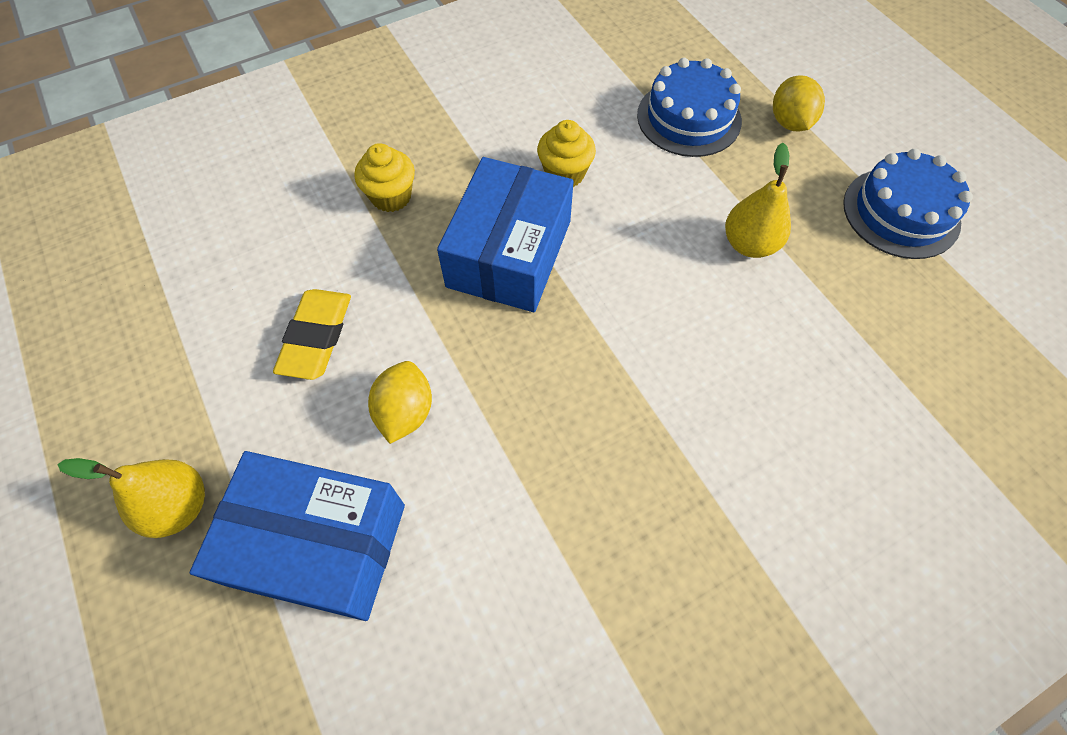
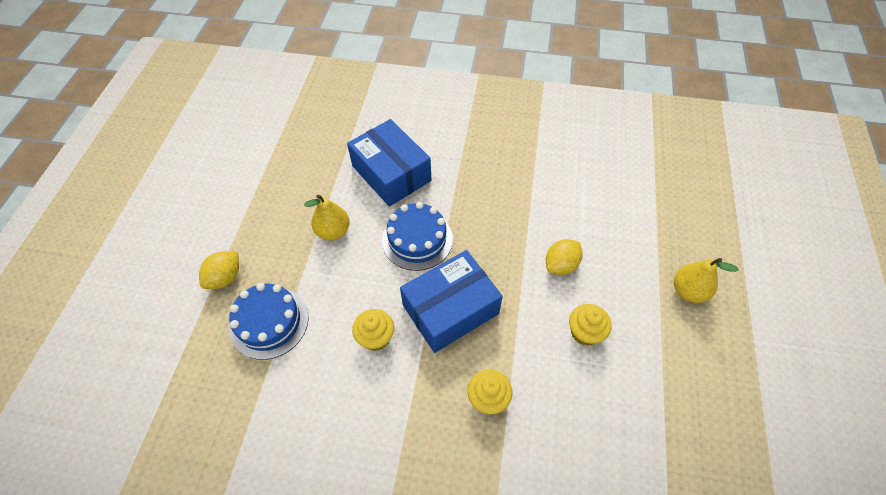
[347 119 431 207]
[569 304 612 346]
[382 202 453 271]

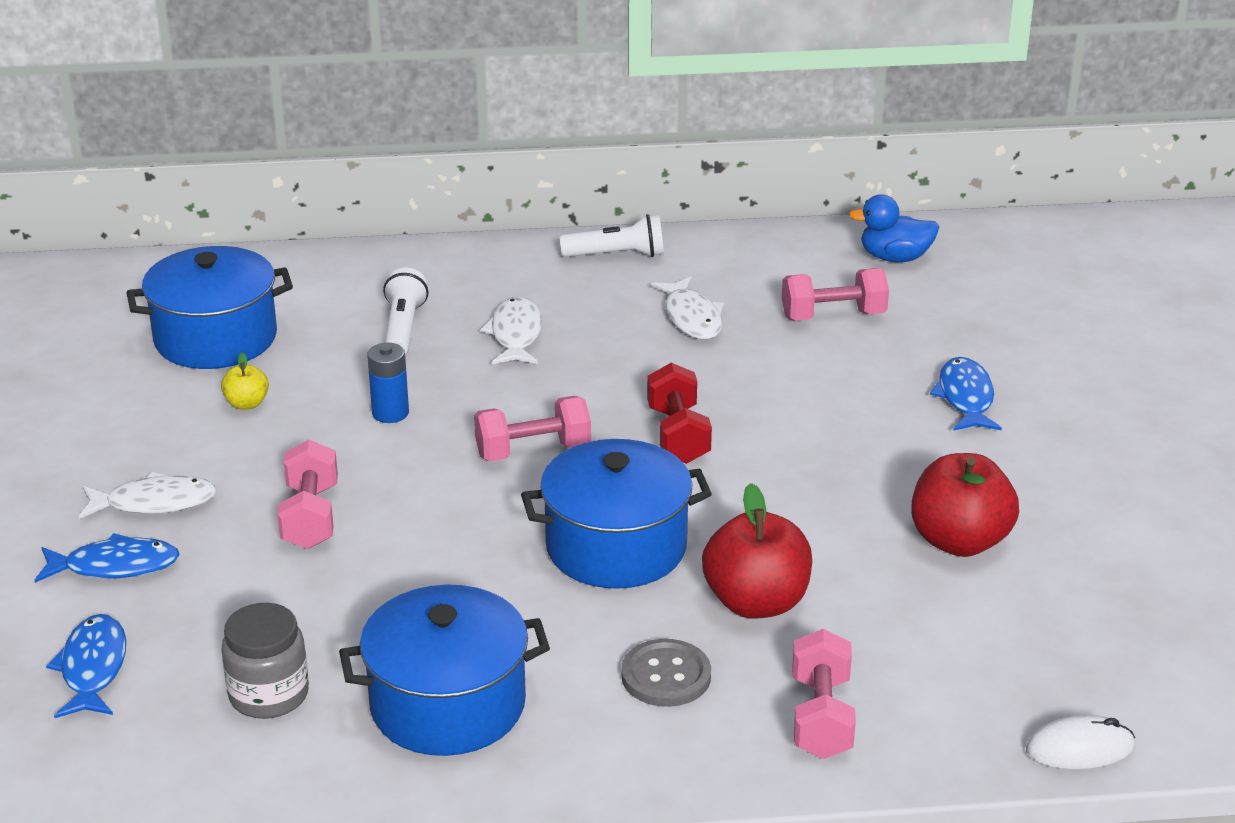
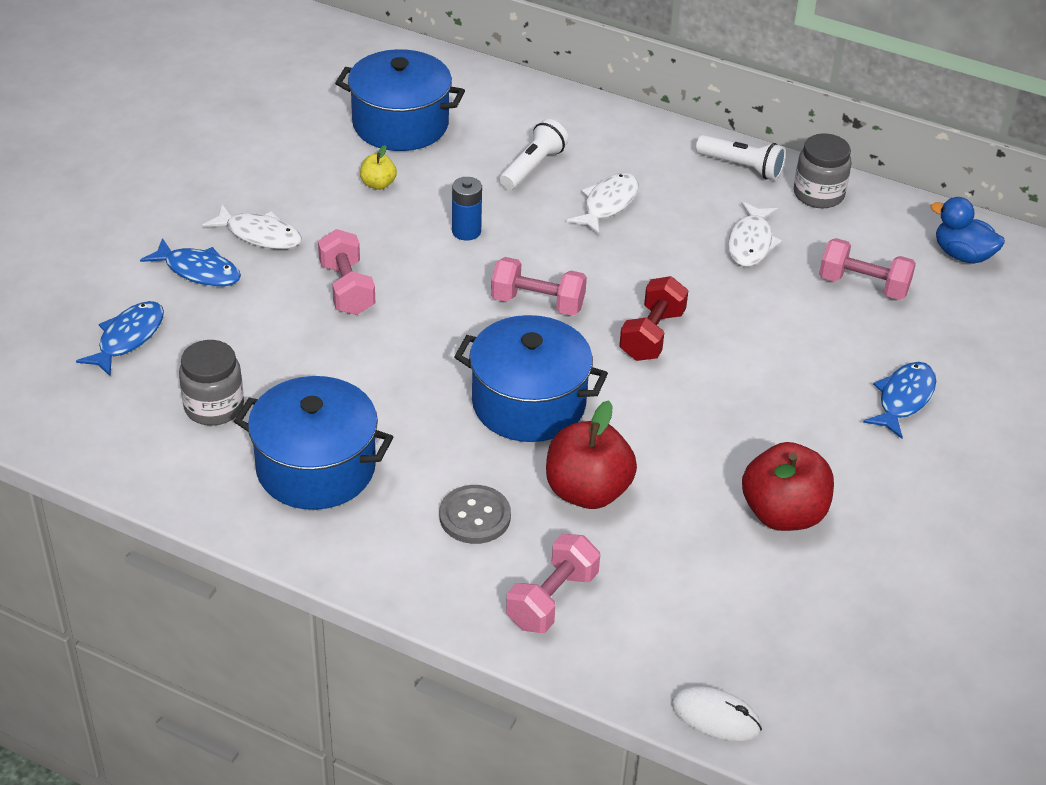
[318 229 375 315]
[794 133 852 208]

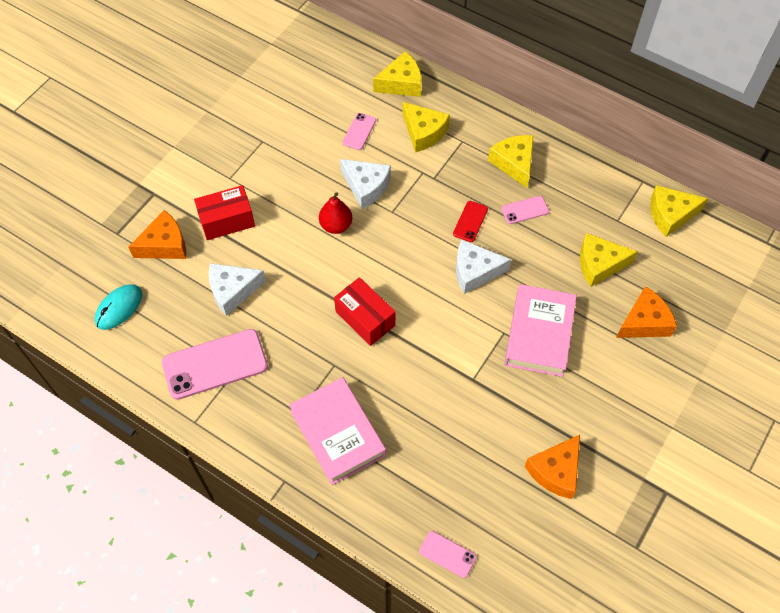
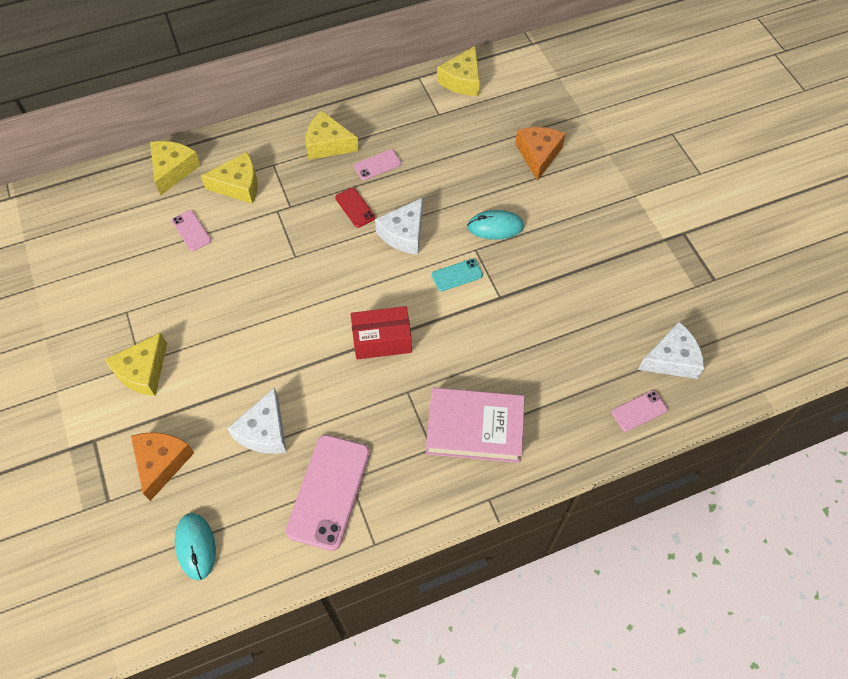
[194 185 255 240] (first image)
[319 192 352 234] (first image)
[638 322 704 379]
[354 150 401 180]
[467 210 524 240]
[525 435 580 499] (first image)
[105 333 167 396]
[432 258 483 291]

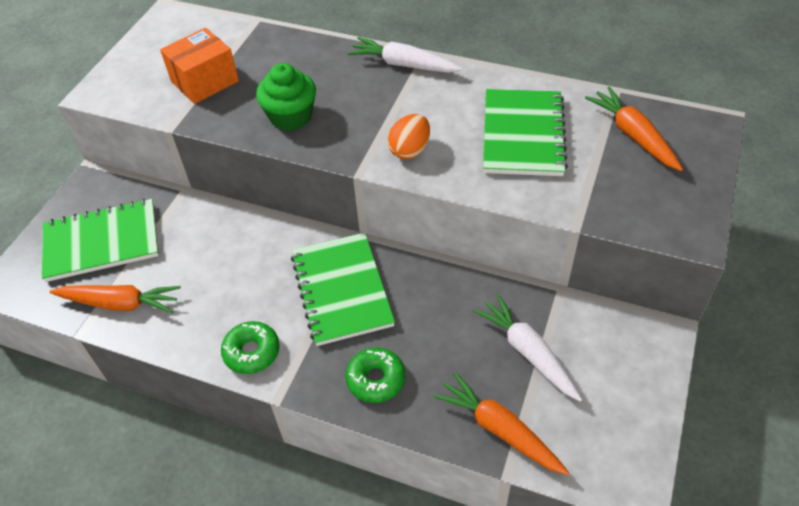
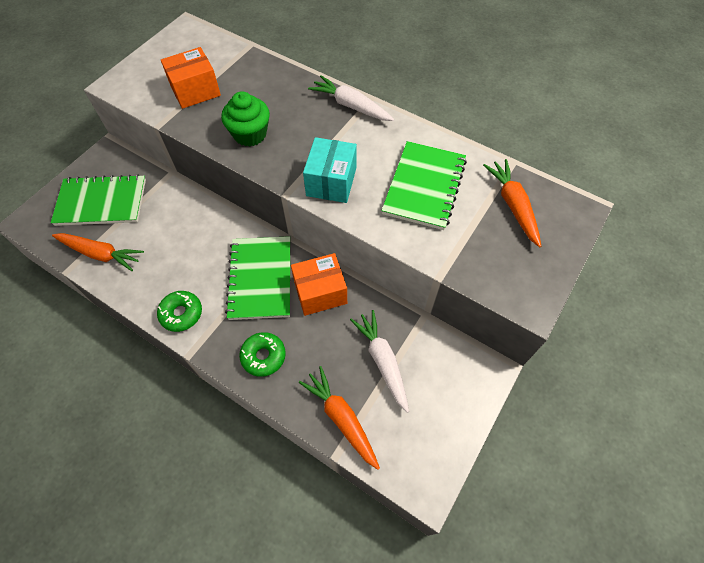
[303 137 357 203]
[291 253 347 316]

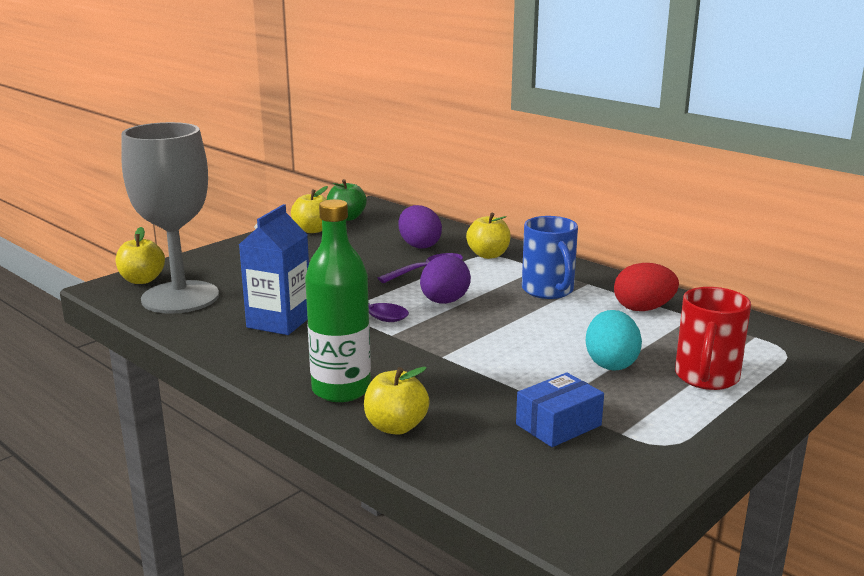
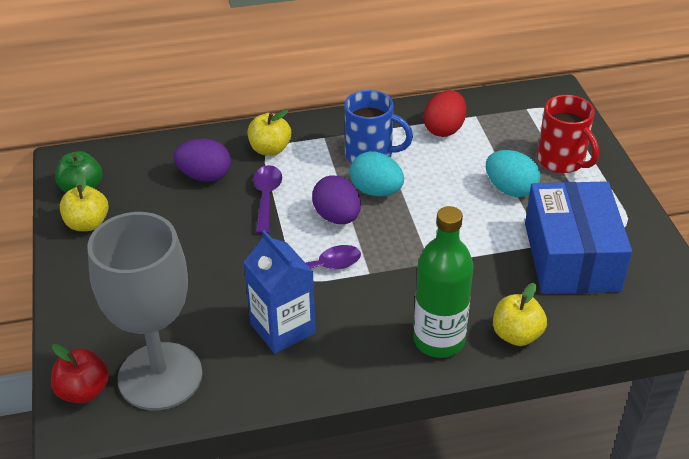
[51 344 109 404]
[525 181 632 294]
[350 151 404 196]

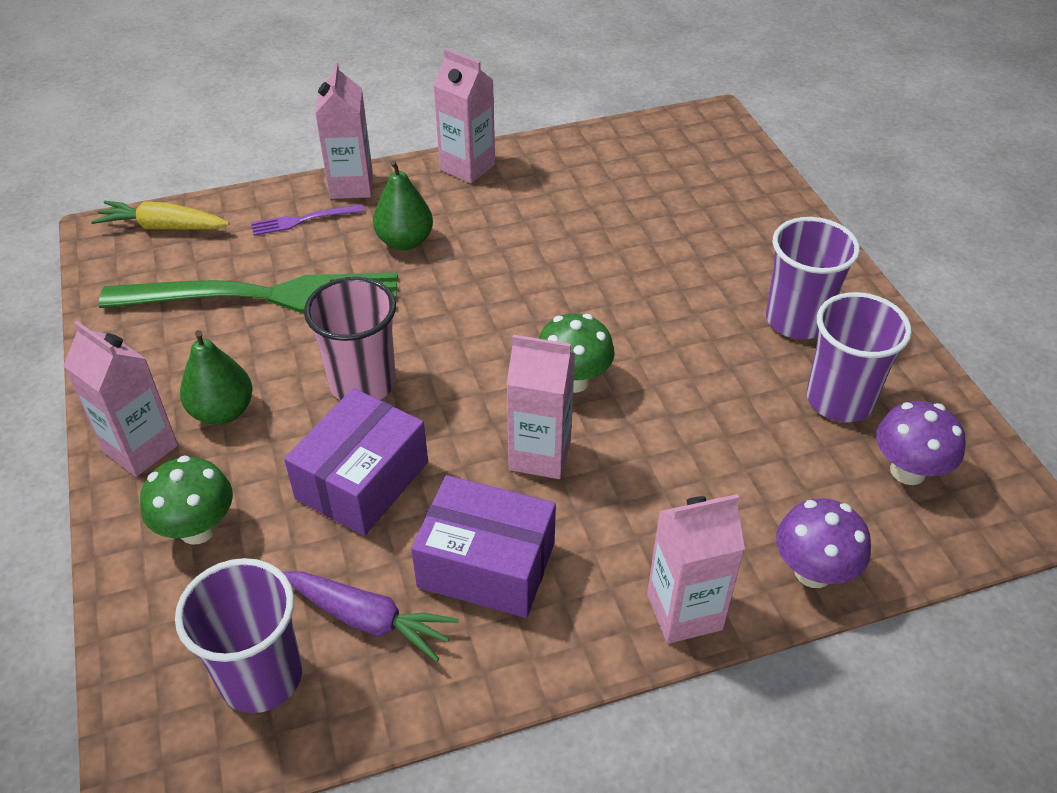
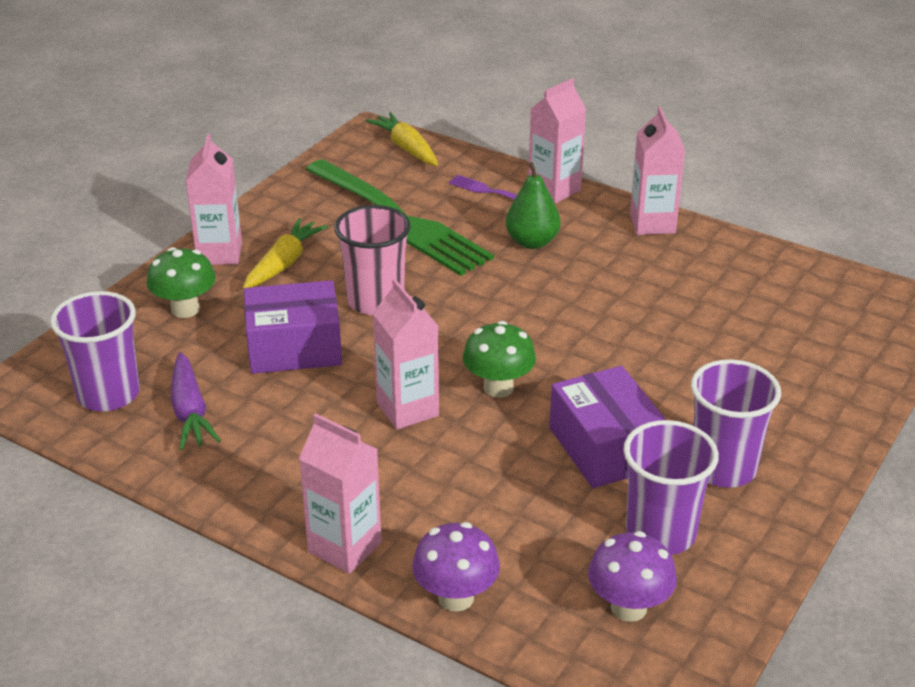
[243 218 328 289]
[550 366 666 488]

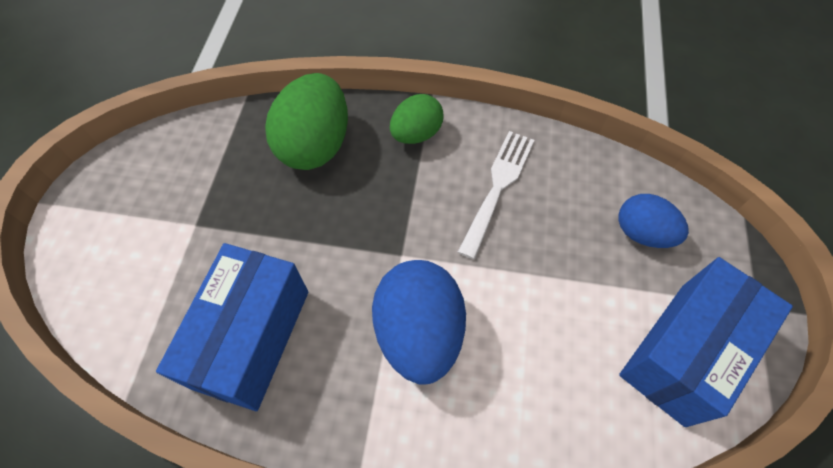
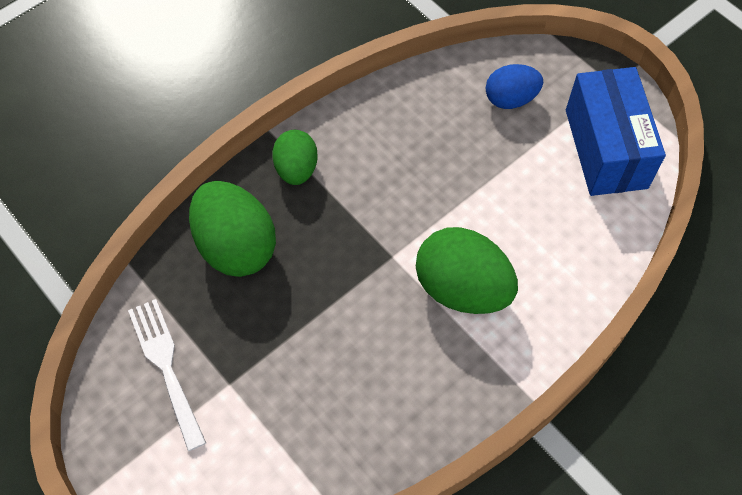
[156 243 308 411] (first image)
[416 227 518 314]
[128 299 206 451]

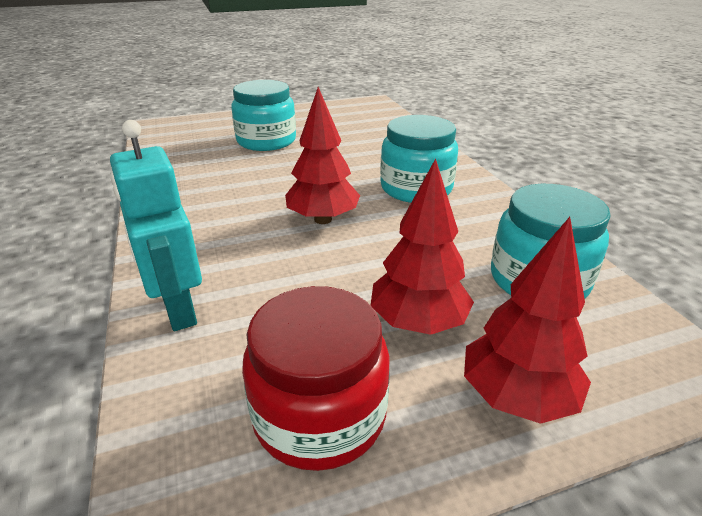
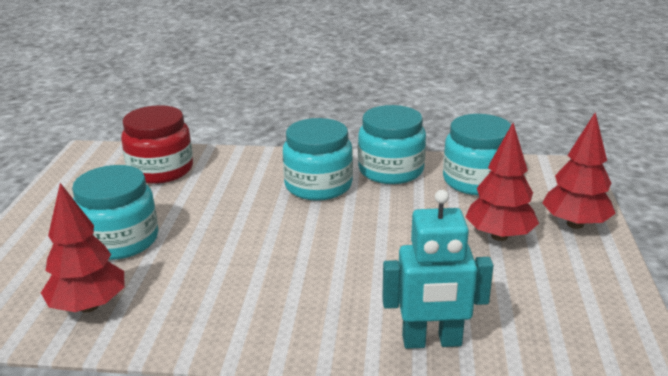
[121 105 193 184]
[41 183 125 313]
[358 105 426 184]

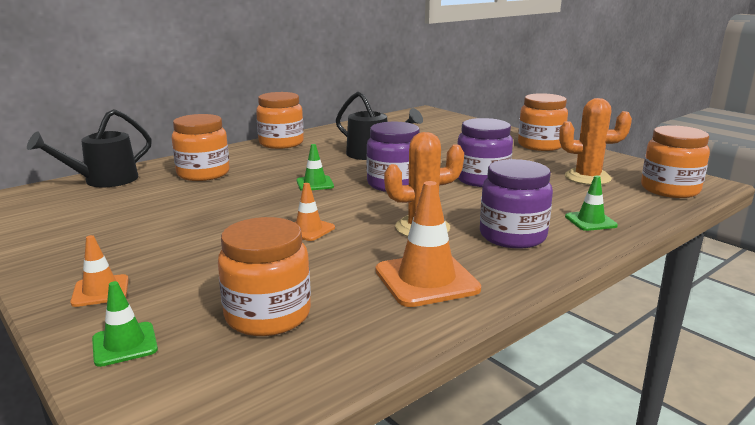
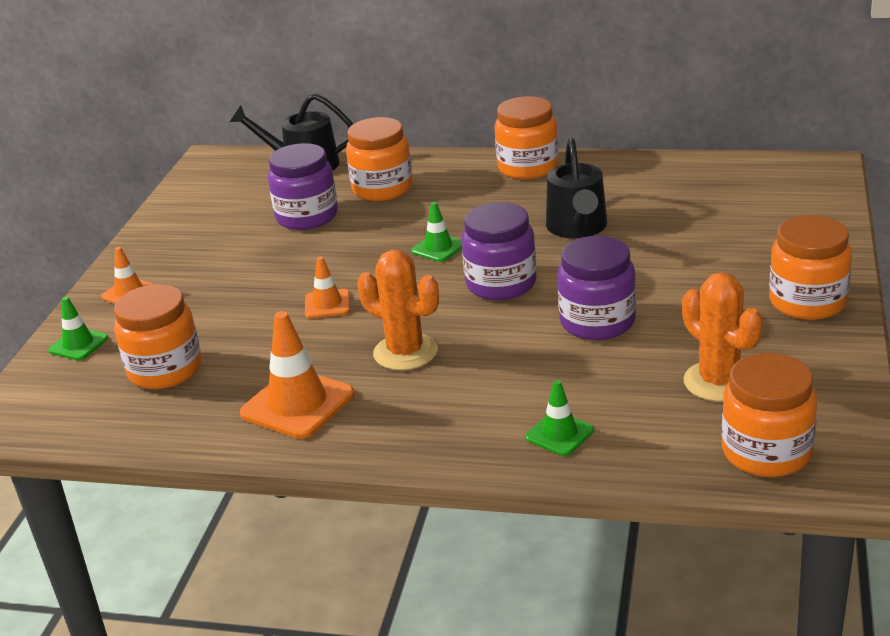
[268 143 338 230]

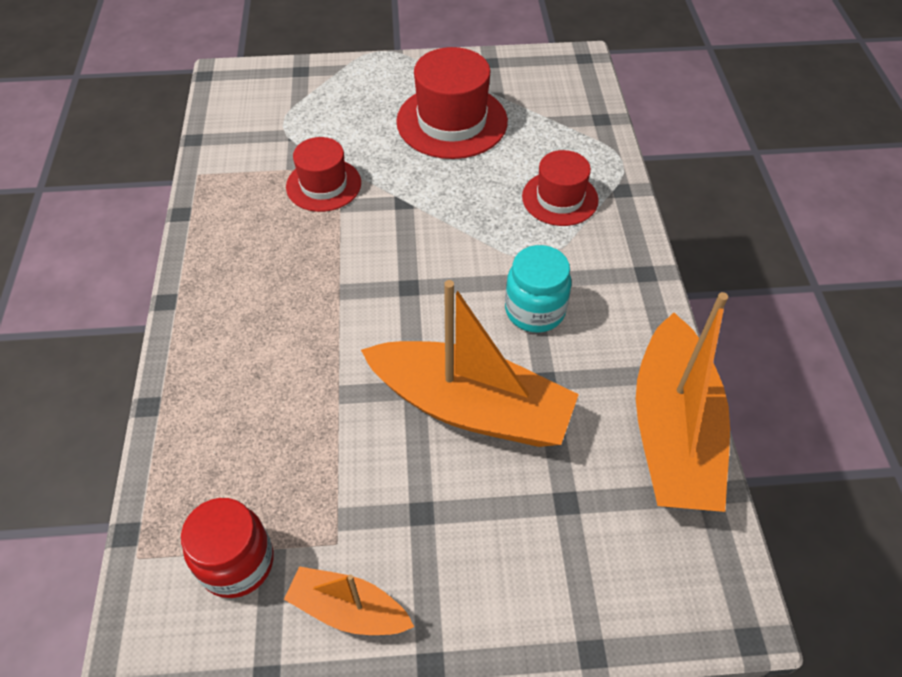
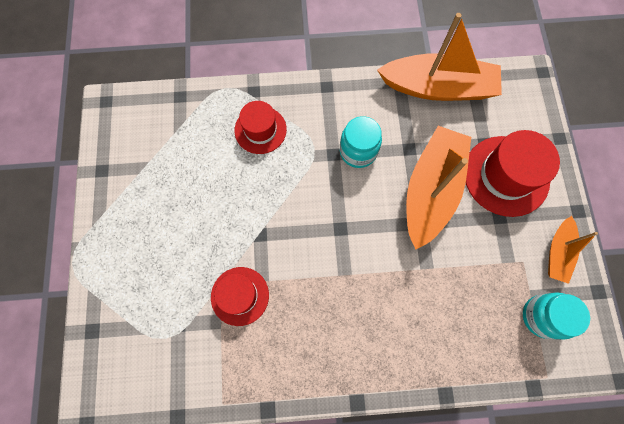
[523 292 590 340]
[466 130 560 217]

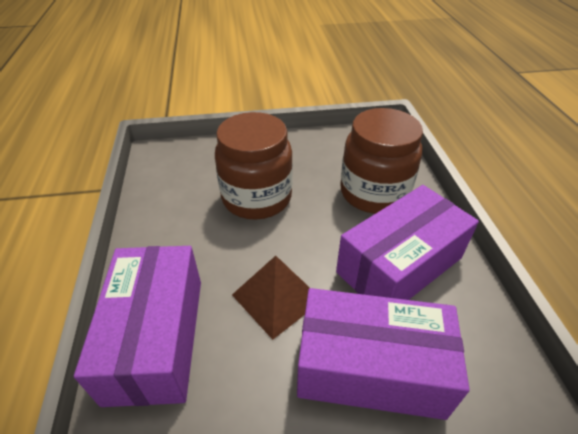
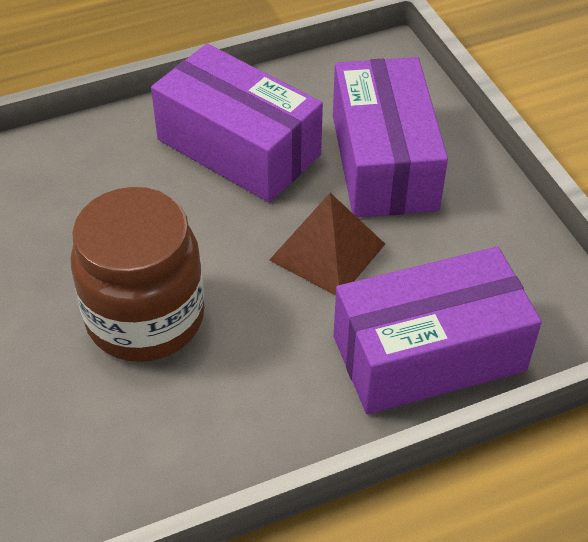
[340 108 423 214] (first image)

